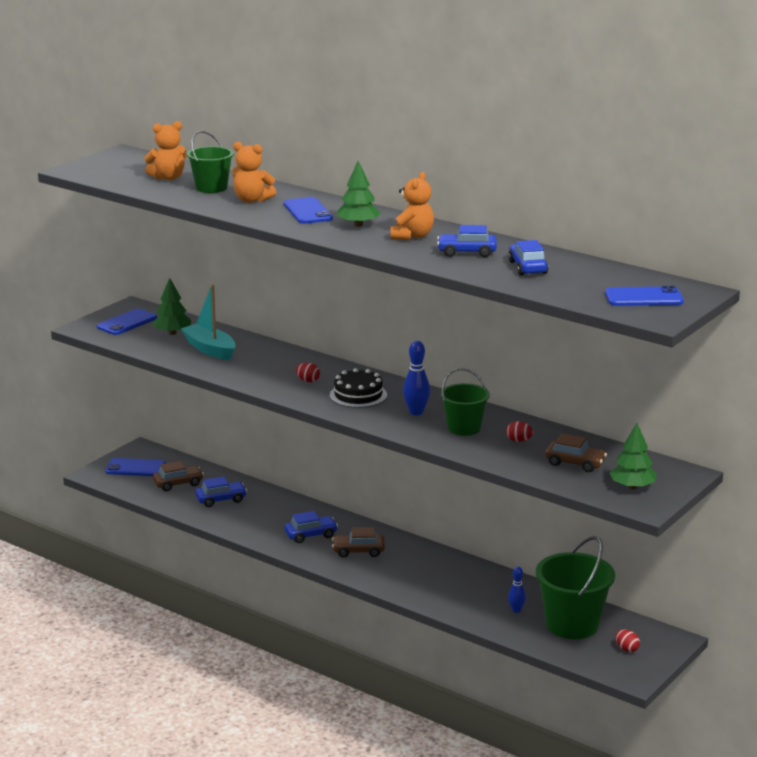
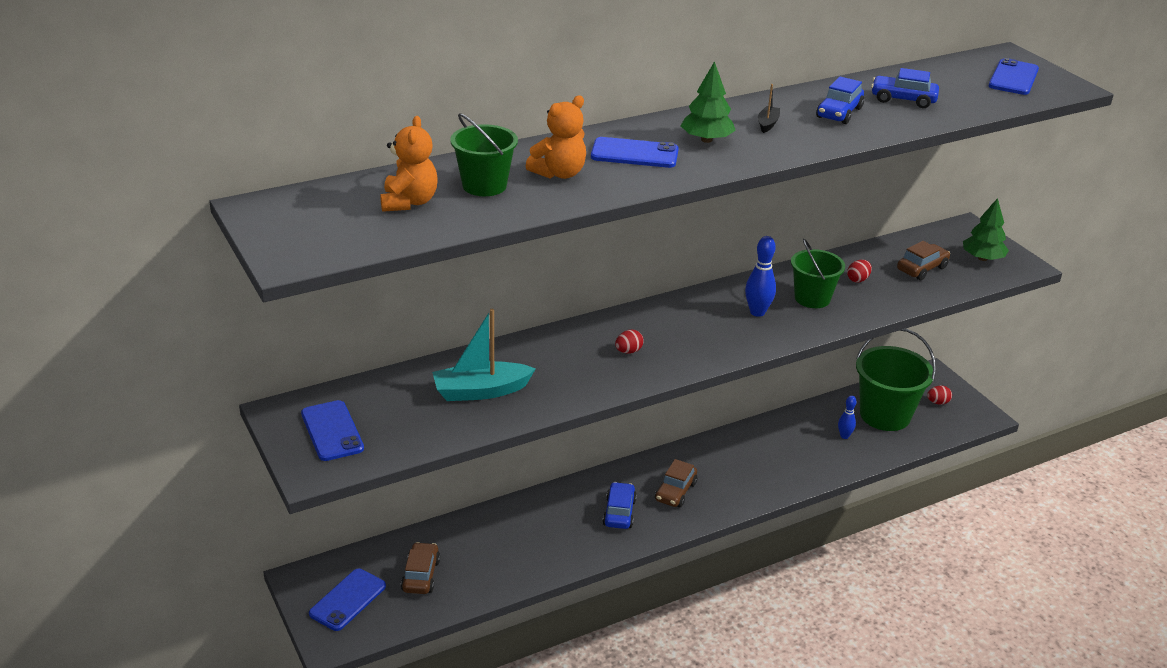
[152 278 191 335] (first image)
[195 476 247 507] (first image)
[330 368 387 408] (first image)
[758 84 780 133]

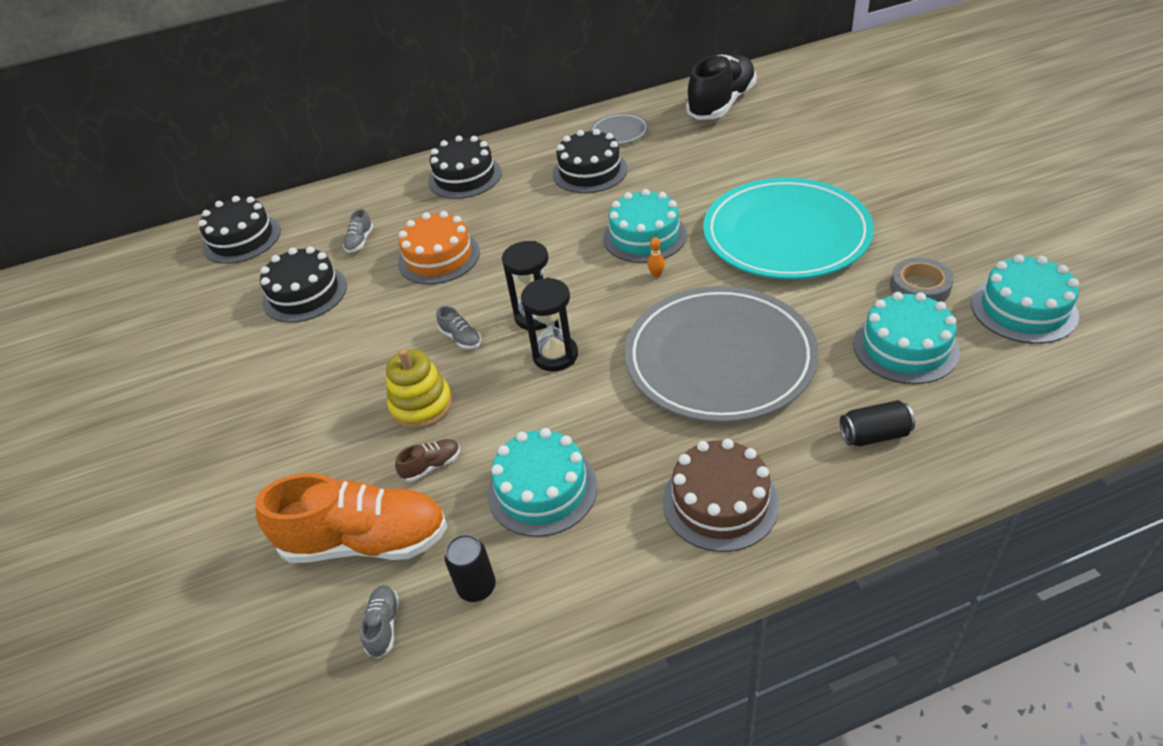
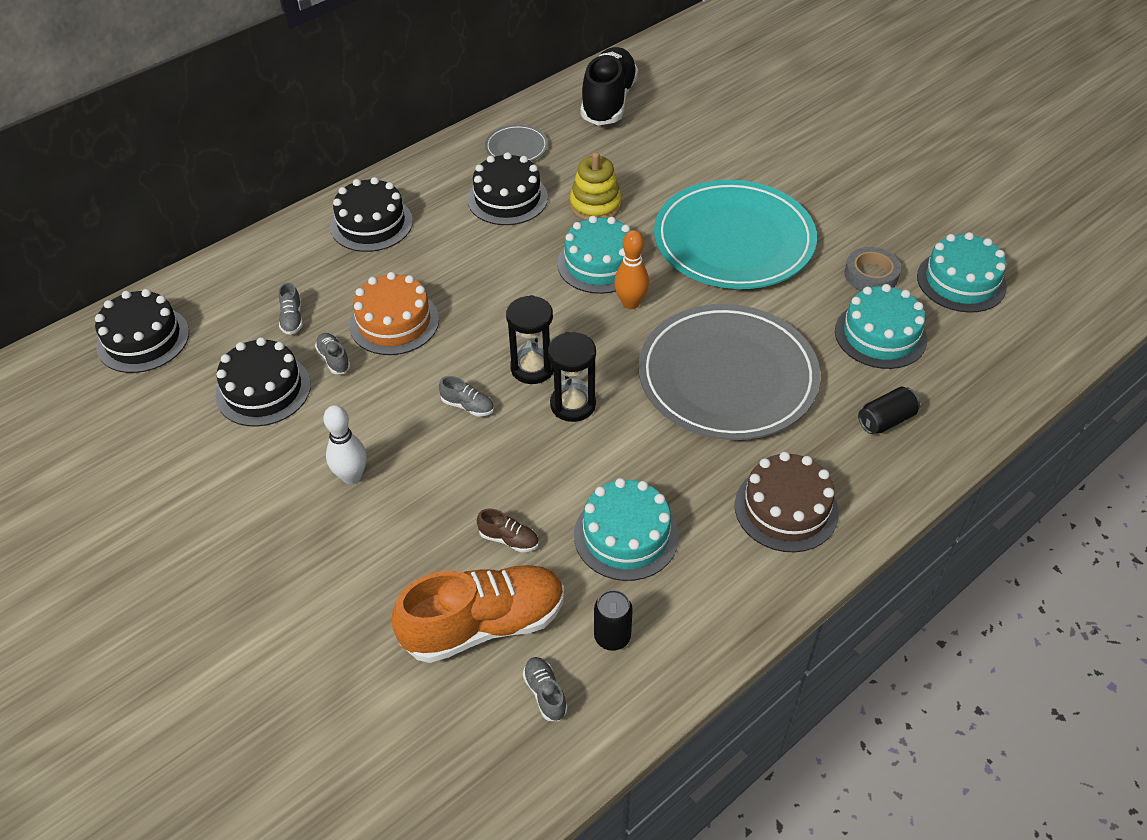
[570 152 622 220]
[477 509 539 553]
[614 230 649 309]
[315 333 351 374]
[323 405 367 484]

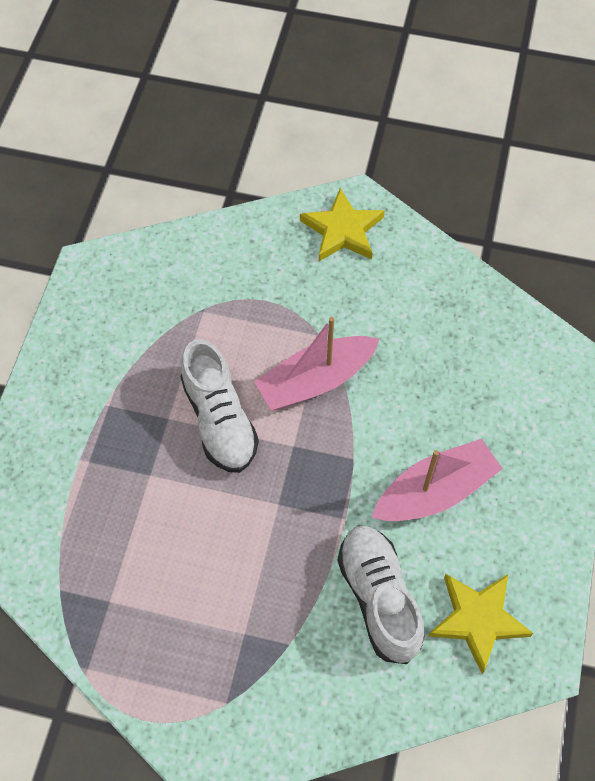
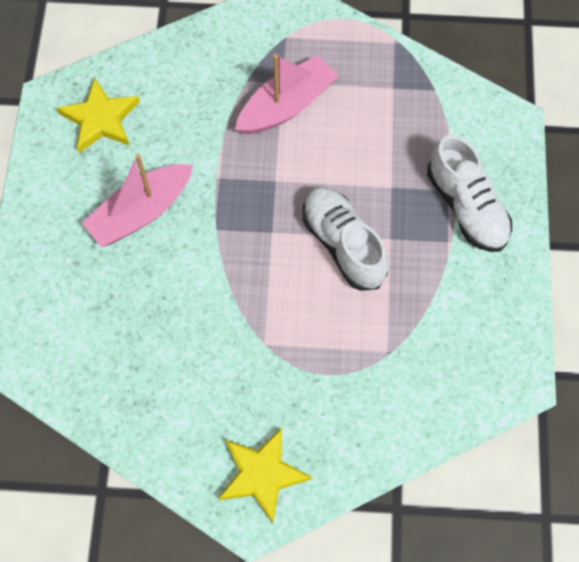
[235 54 338 134]
[427 135 512 252]

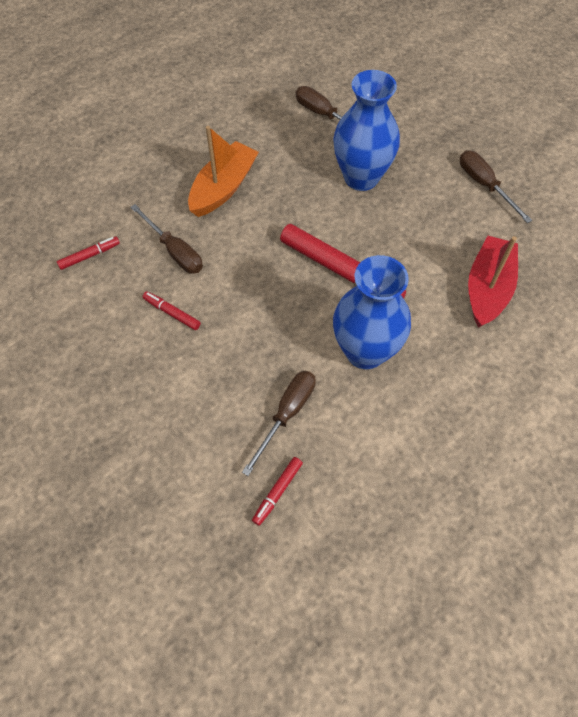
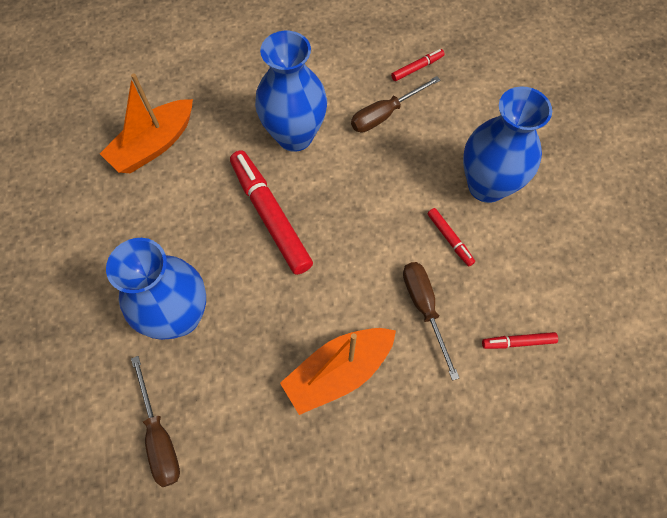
[460 150 532 223] (first image)
[100 73 193 173]
[463 87 552 203]

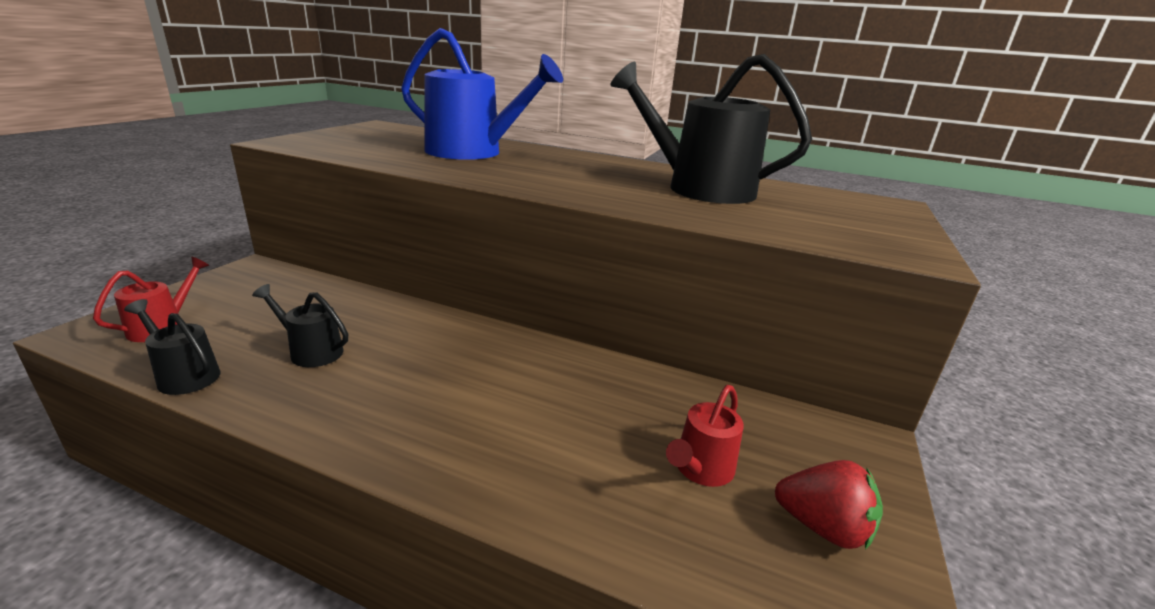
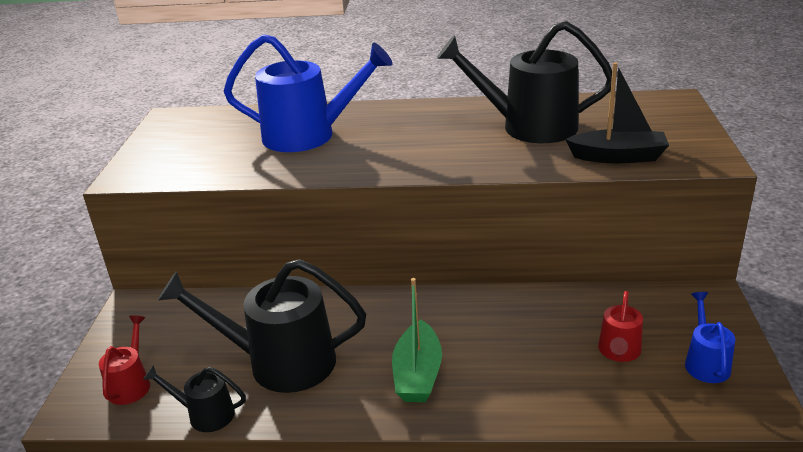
[158 259 366 393]
[685 292 735 383]
[392 278 442 402]
[565 62 669 163]

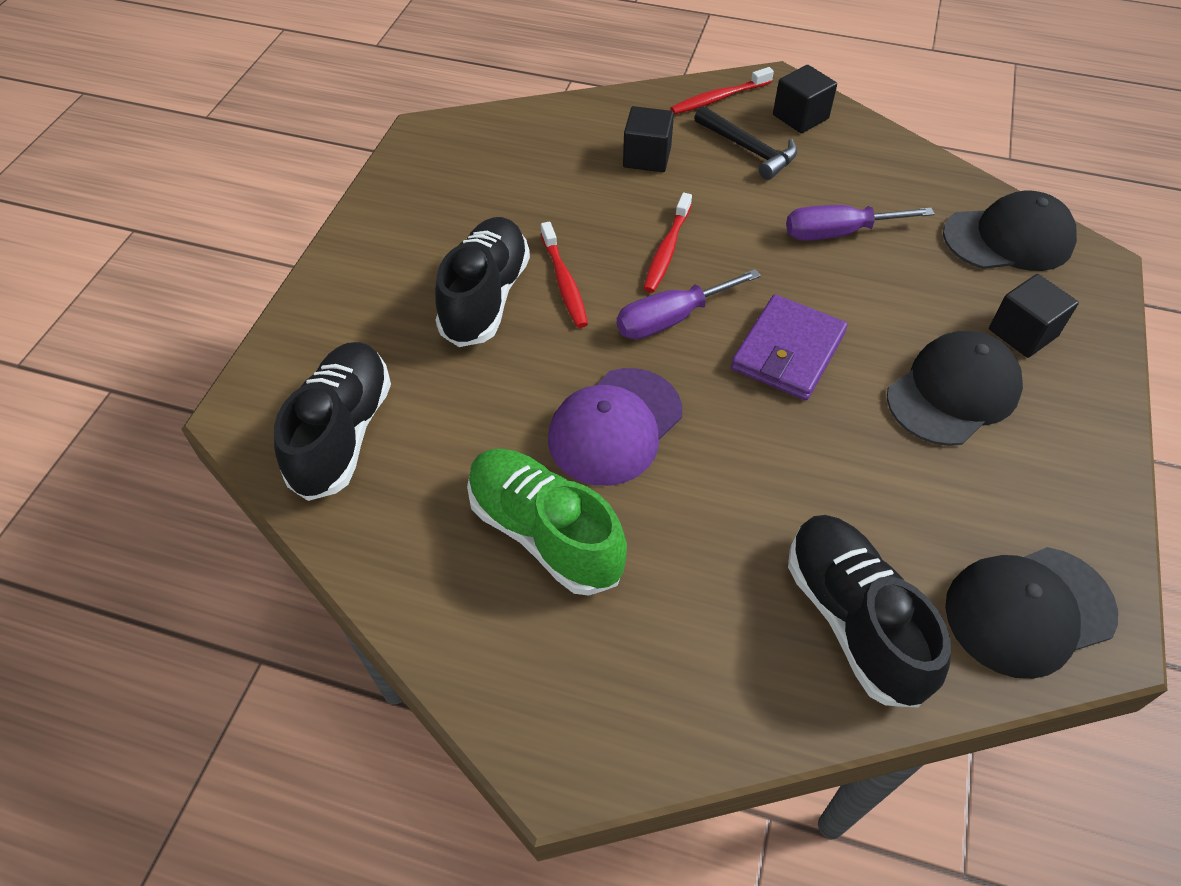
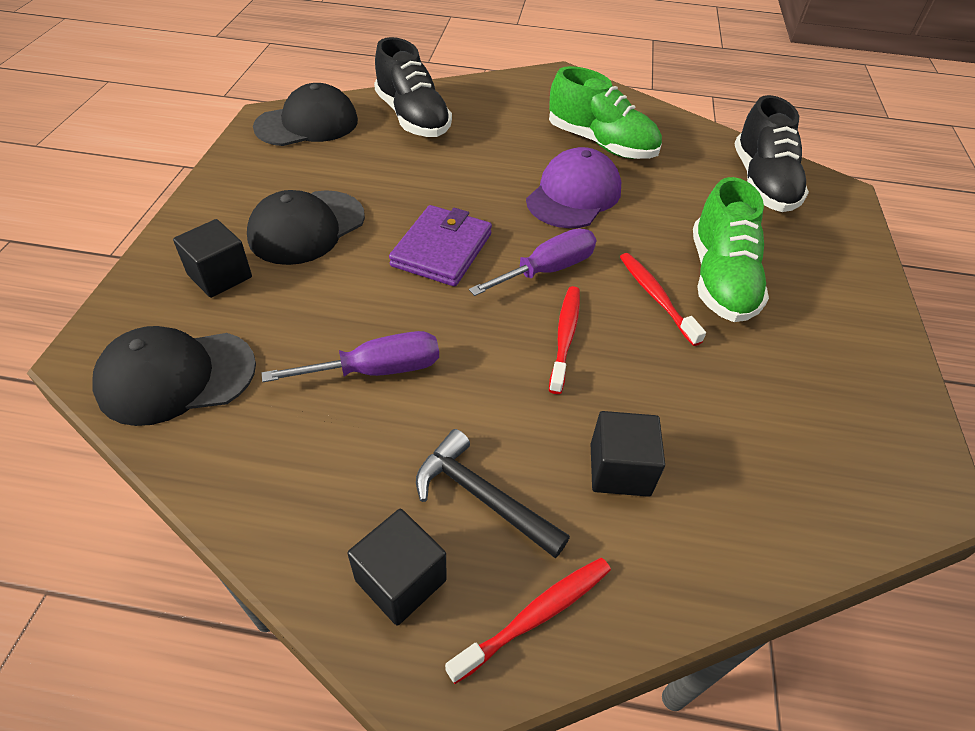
[693 177 769 322]

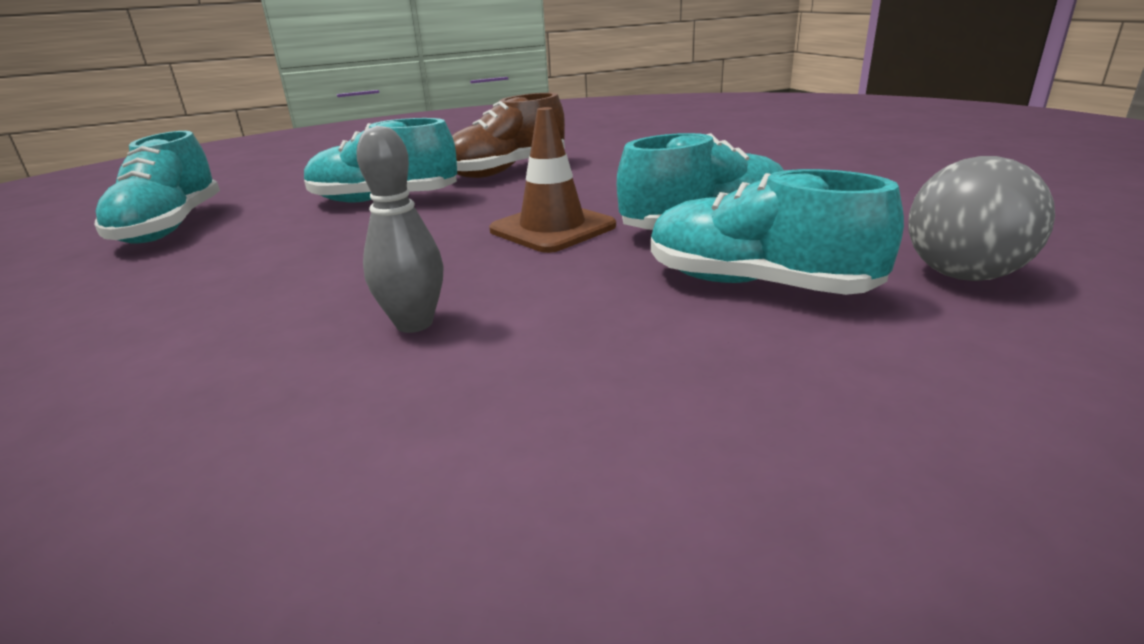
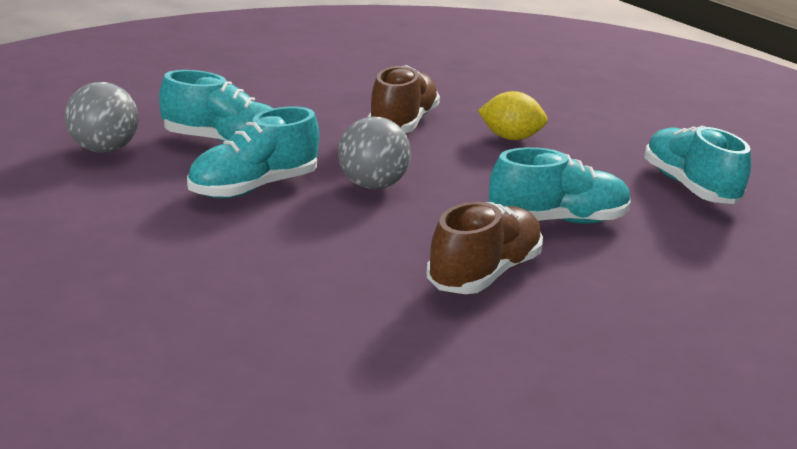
[368 65 440 133]
[338 117 411 189]
[478 91 548 140]

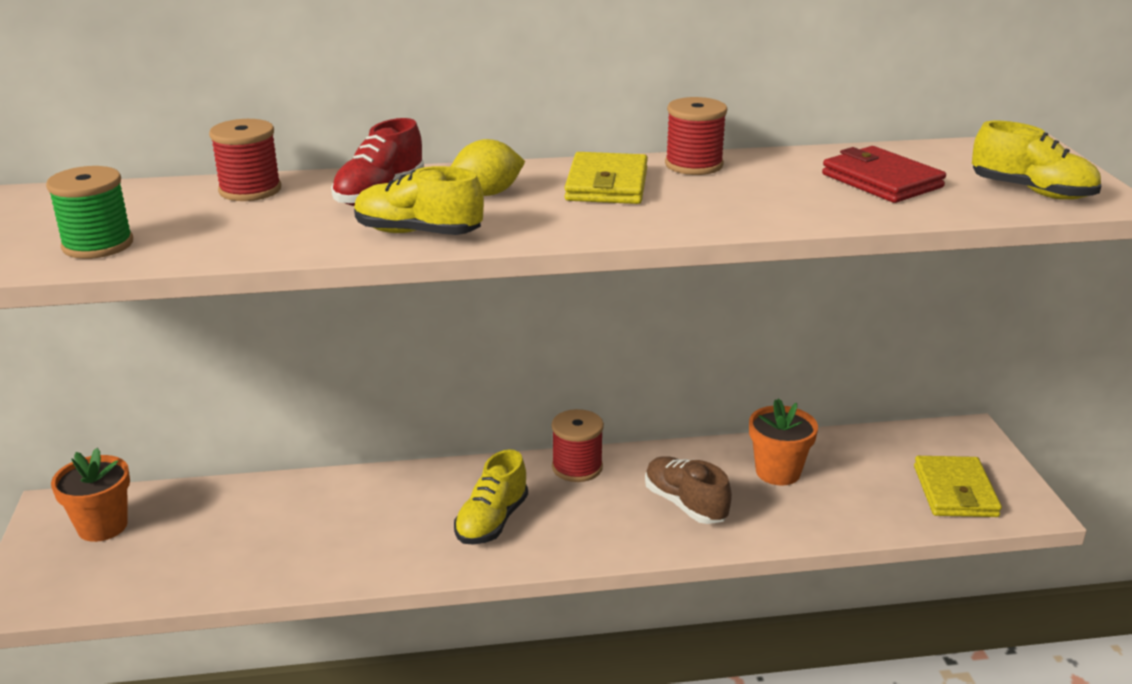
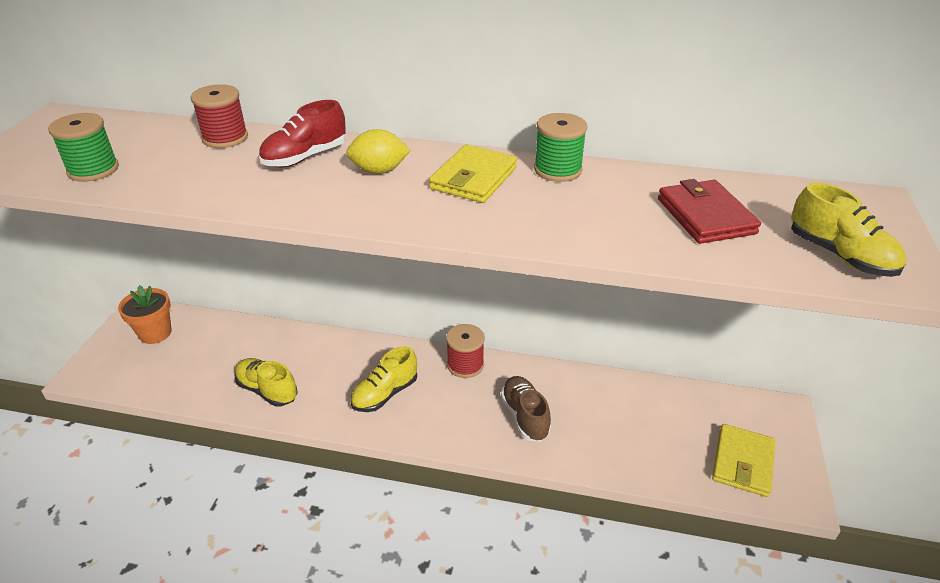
[234 358 298 407]
[534 113 587 182]
[749 398 818 486] (first image)

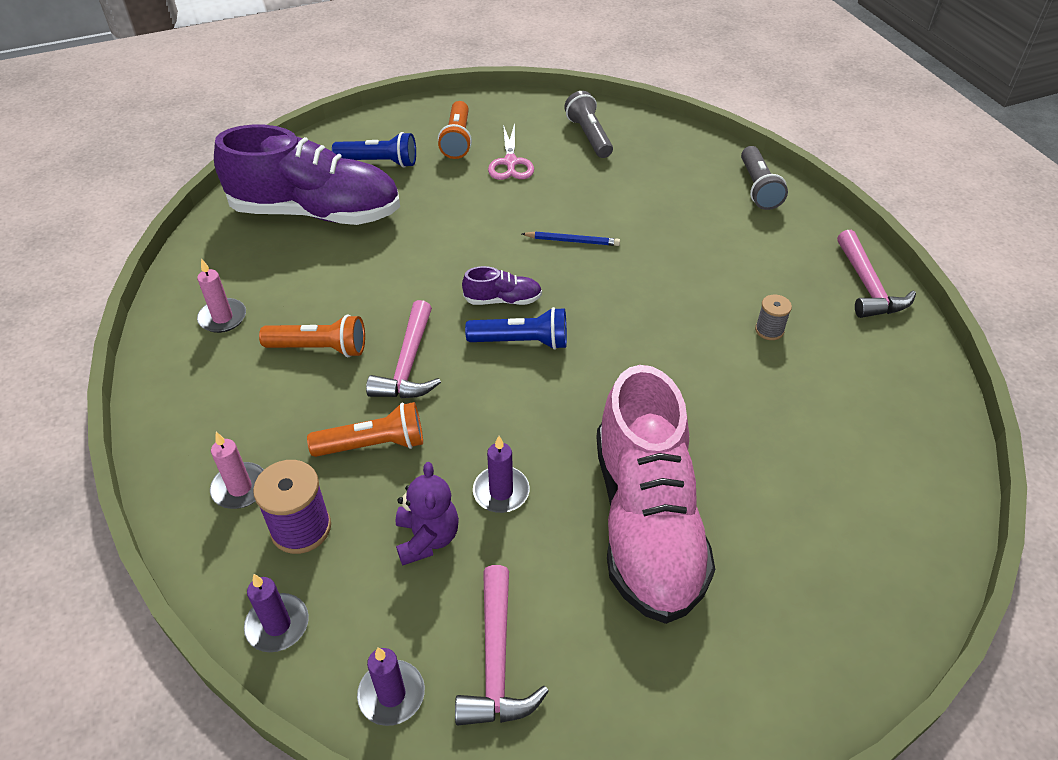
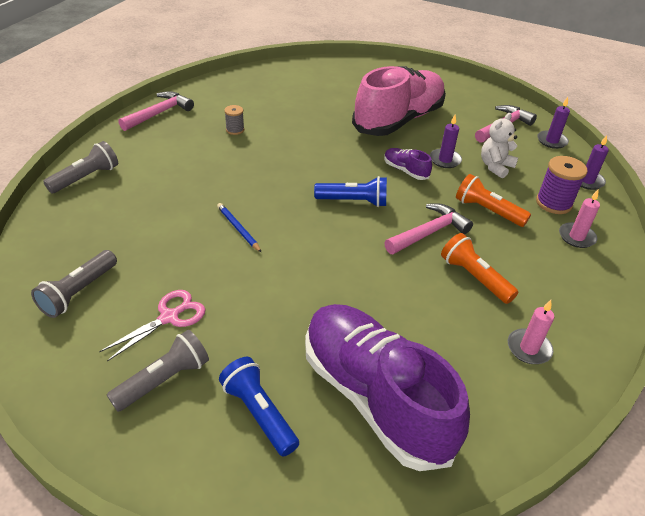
[481 113 518 178]
[107 330 209 412]
[384 148 432 180]
[314 176 387 207]

